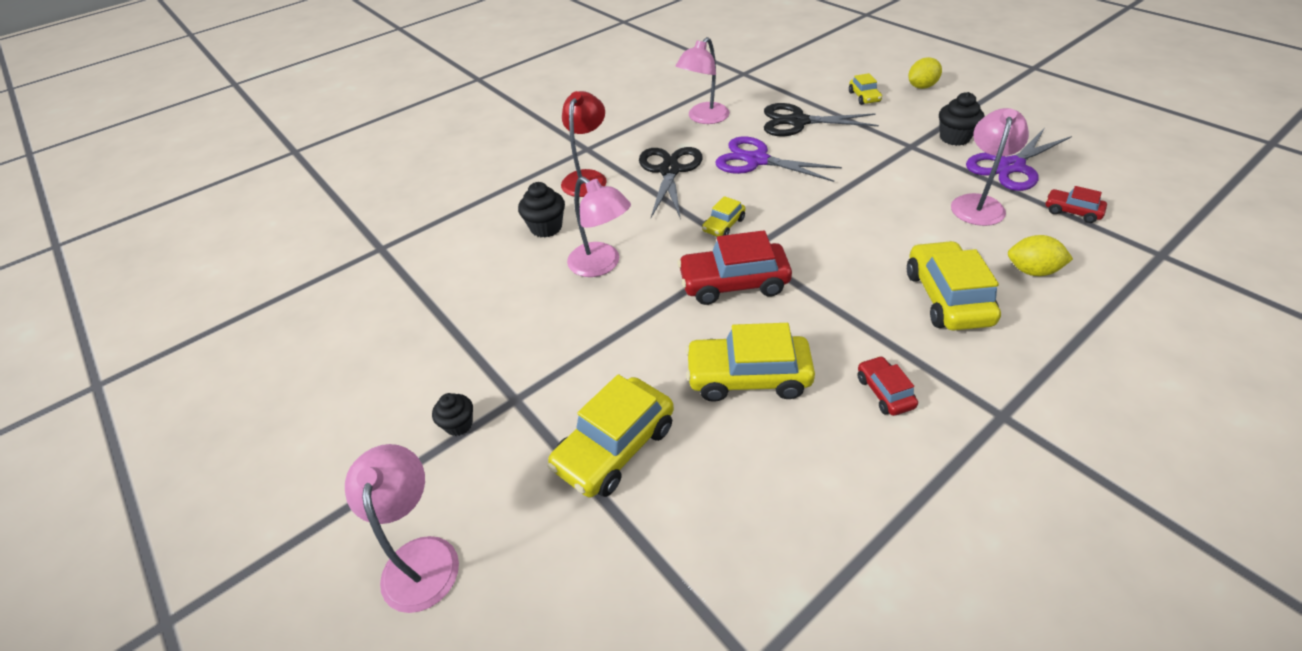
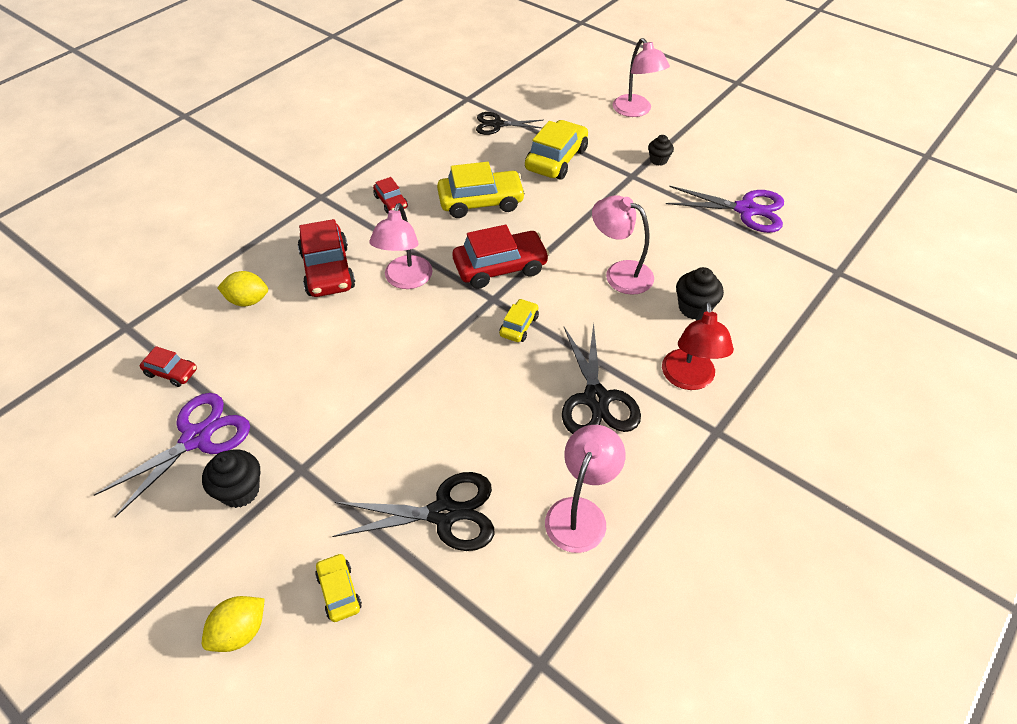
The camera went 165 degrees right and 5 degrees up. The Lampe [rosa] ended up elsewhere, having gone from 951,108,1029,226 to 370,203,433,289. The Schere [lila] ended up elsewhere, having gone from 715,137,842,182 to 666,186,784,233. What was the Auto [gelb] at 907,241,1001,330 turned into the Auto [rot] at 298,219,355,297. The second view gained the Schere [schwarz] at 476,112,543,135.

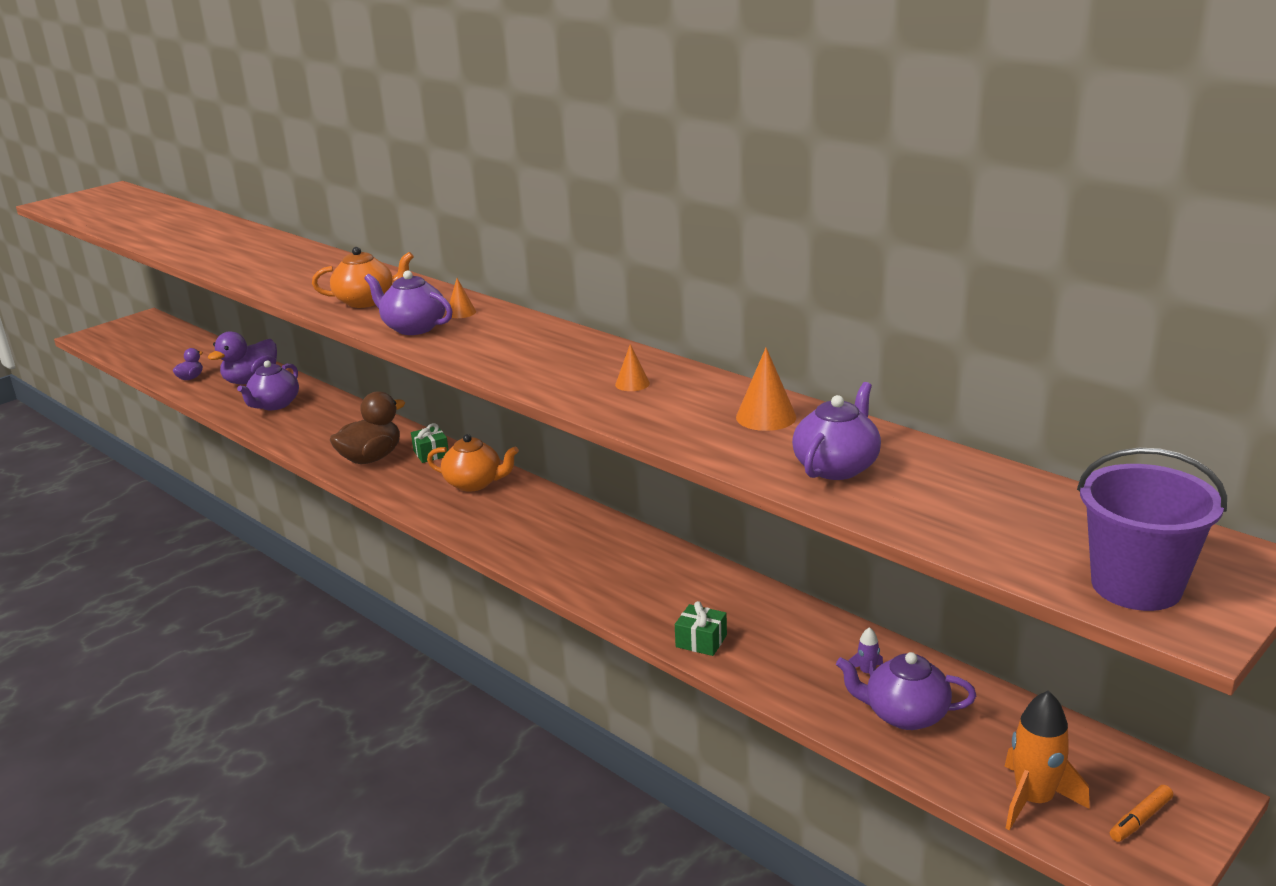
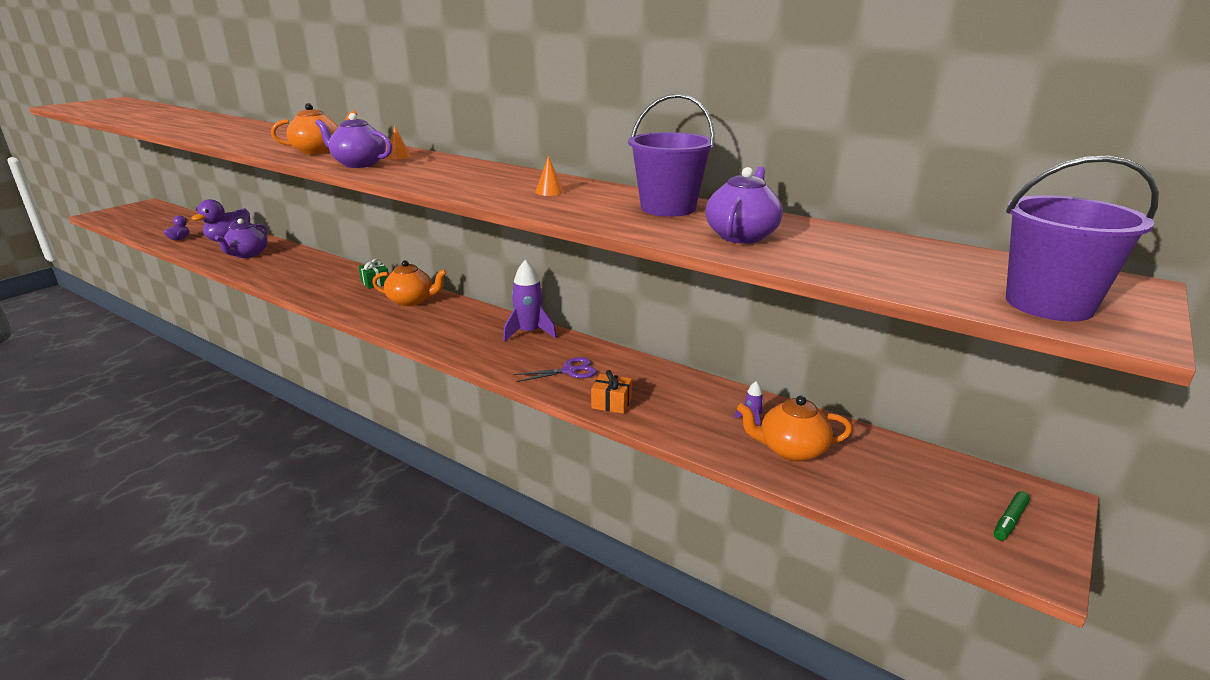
The camera went 10 degrees left and 0 degrees up. Where the Kegel [orange] stood at 736,348,796,431, the Eimer [lila] came to stand at 628,94,715,217. The second view lost the Ente [braun] at 330,391,405,464. What was the Geschenk [grün] at 675,601,727,656 turned into the Geschenk [orange] at 591,370,632,414. What was the Teekanne [lila] at 836,652,976,730 turned into the Teekanne [orange] at 737,396,852,462. The second view lost the Rakete [orange] at 1004,691,1090,830. What was the Filzstift [orange] at 1110,785,1173,842 turned into the Filzstift [grün] at 994,491,1030,541. The second view gained the Rakete [lila] at 503,260,557,342. The second view gained the Schere [lila] at 514,357,597,382.

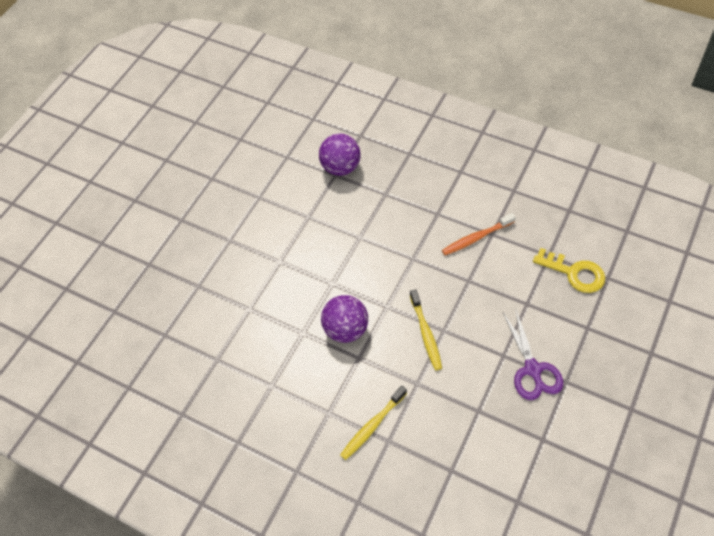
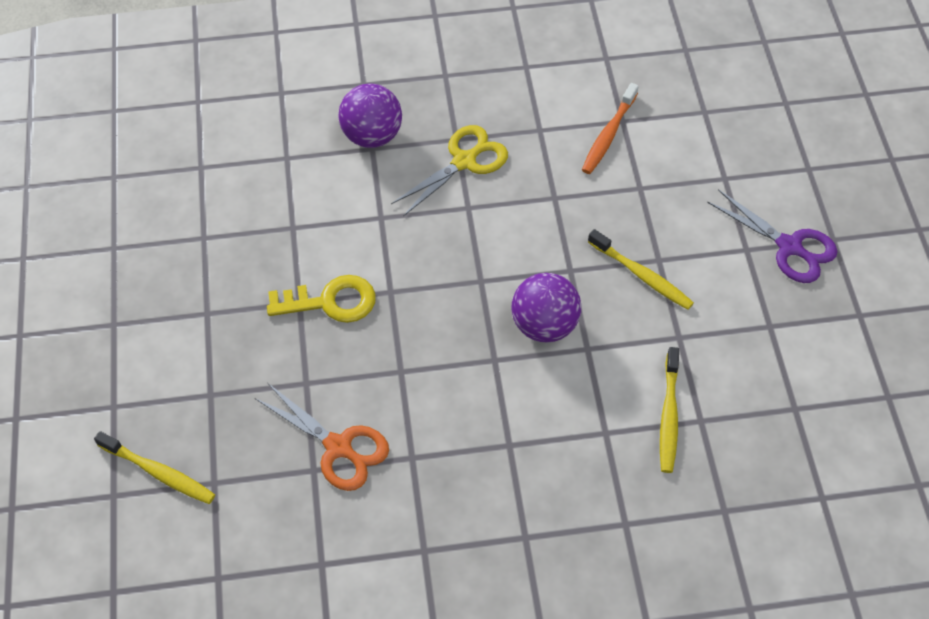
The camera went 40 degrees left and 0 degrees up. The Schlüssel [gelb] ended up elsewhere, having gone from 533,248,605,293 to 267,275,376,323. The second view gained the Schere [gelb] at 391,125,508,216. The second view gained the Schere [orange] at 255,383,389,491. The second view gained the Zahnbürste [gelb] at 94,431,215,504.

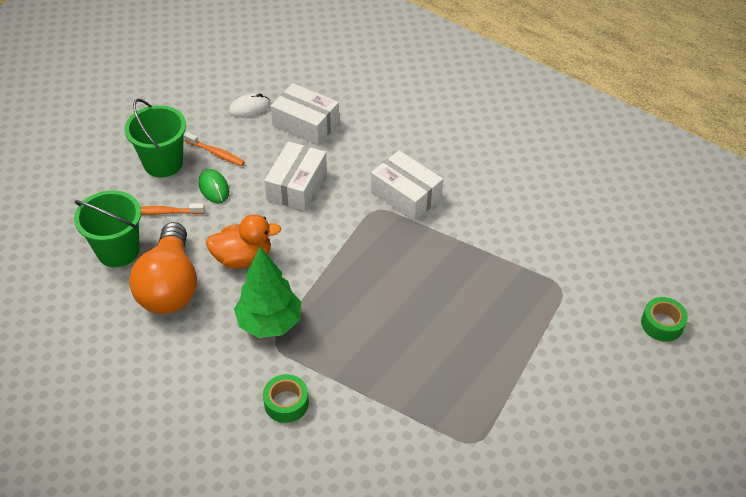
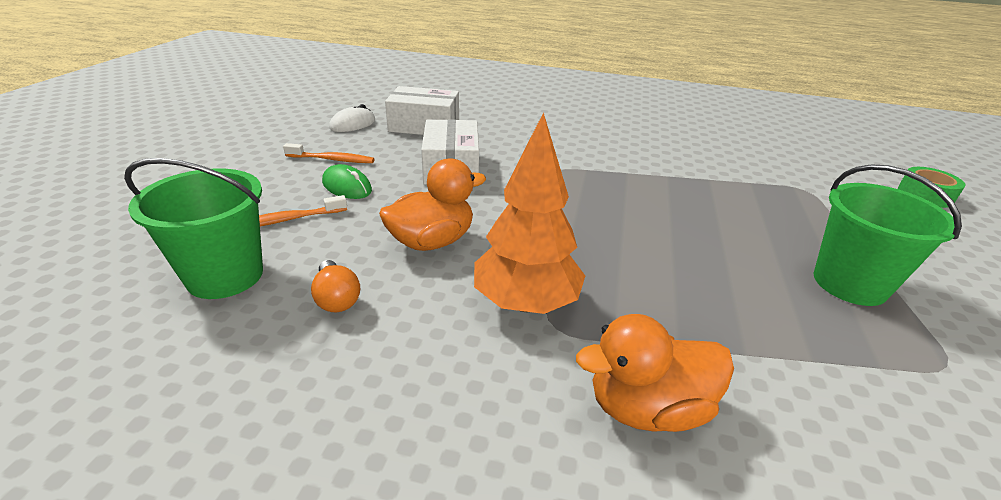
The camera went 25 degrees left and 15 degrees down. The Eimer [grün] ended up elsewhere, having gone from 124,99,186,177 to 813,164,962,306. The second view lost the Schachtel [weiß] at 371,150,443,221. The size of the Glühbirne [orange] at 129,222,197,314 changed by a factor of 0.41. What was the Baum [grün] at 234,246,301,338 turned into the Baum [orange] at 474,112,585,314. Where the Klebeband [grün] stood at 263,374,309,423, the Ente [orange] came to stand at 576,314,734,432.

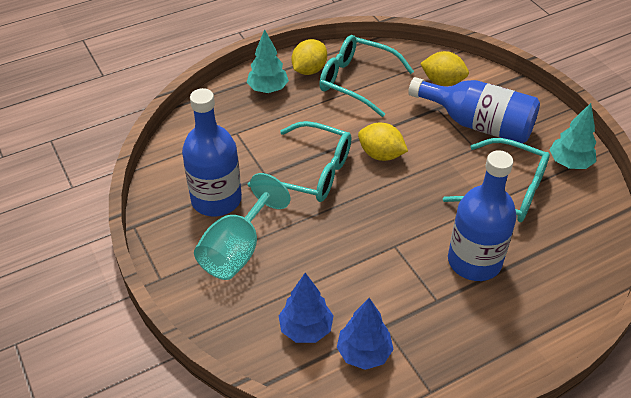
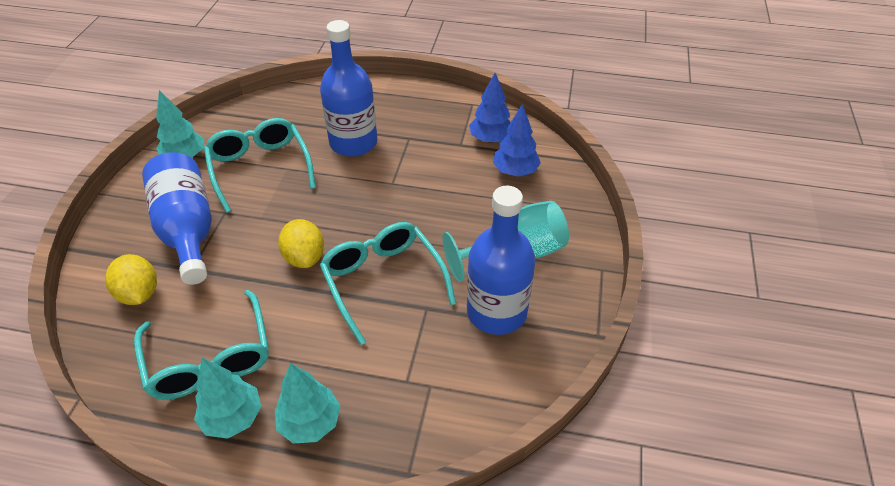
The camera went 140 degrees left and 0 degrees up. Where the Zitrone [gelb] stood at 292,39,327,75, the Baum [türkis] came to stand at 194,358,261,439.

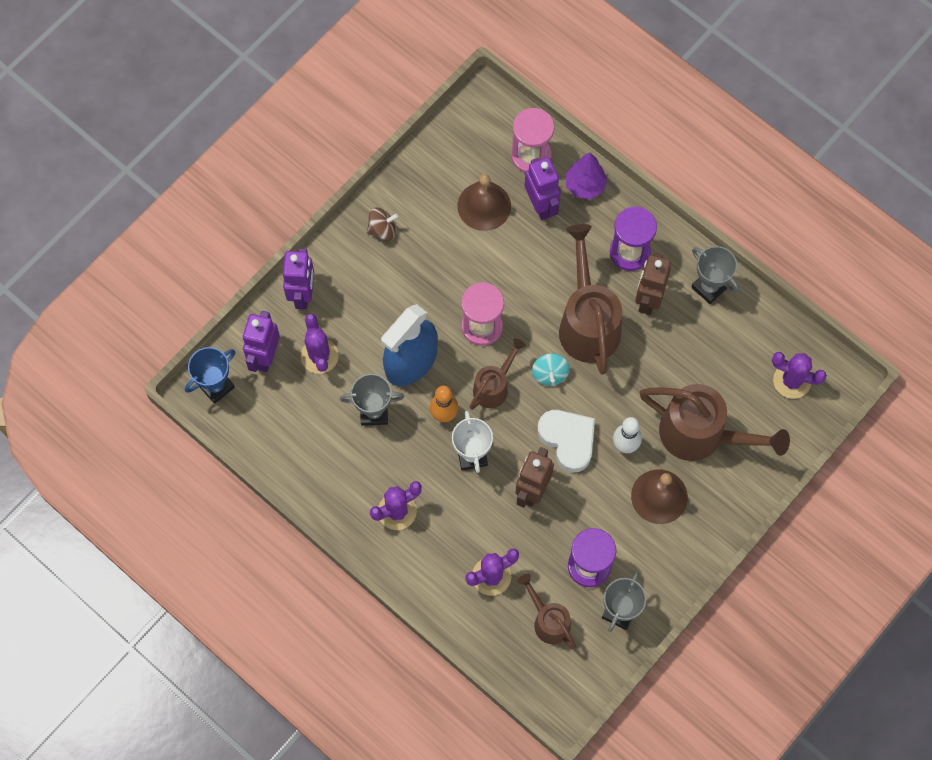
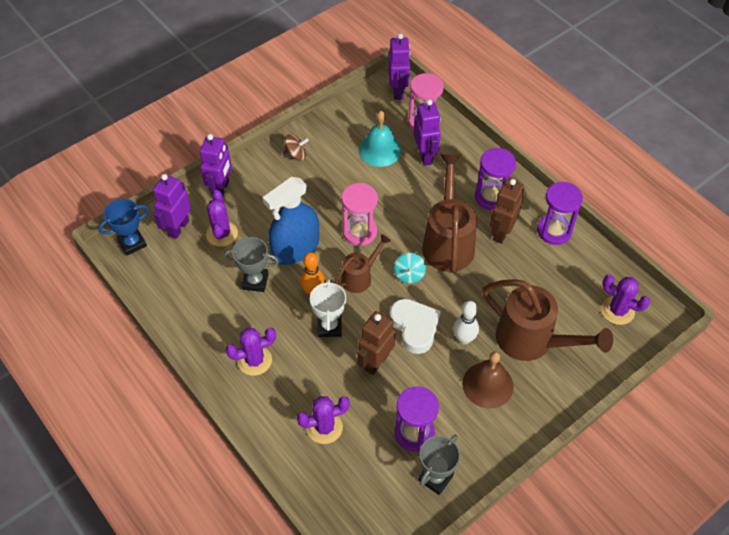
The camera went 10 degrees right and 15 degrees down. The second view lost the Baum [lila] at 566,152,608,199. What was the Glocke [braun] at 458,174,511,231 turned into the Glocke [türkis] at 359,111,402,167. Where the Pokal [grau] stood at 692,246,739,304, the Sanduhr [lila] came to stand at 537,182,583,245. The second view lost the Gießkanne [braun] at 518,574,576,649. The second view gained the Roboter [lila] at 388,33,411,100.

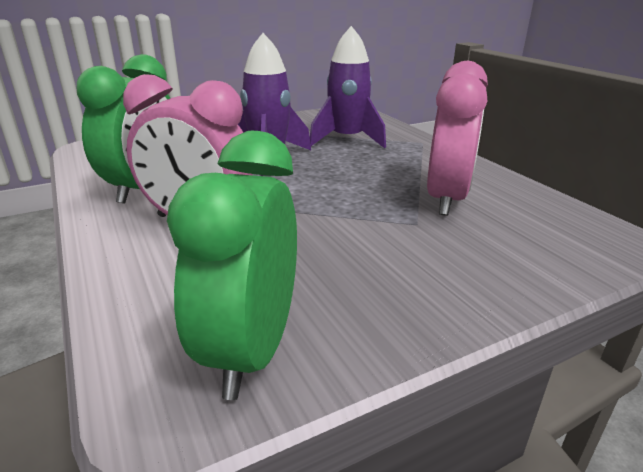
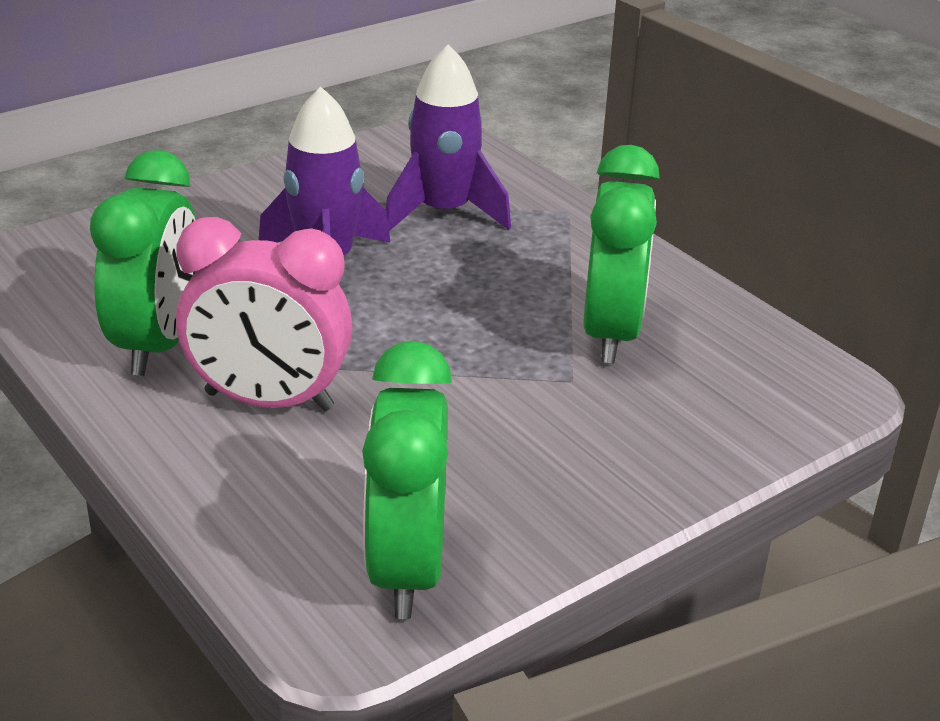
The camera went 10 degrees left and 5 degrees up. What was the Wecker [rosa] at 427,61,488,215 turned into the Wecker [grün] at 583,145,660,363.

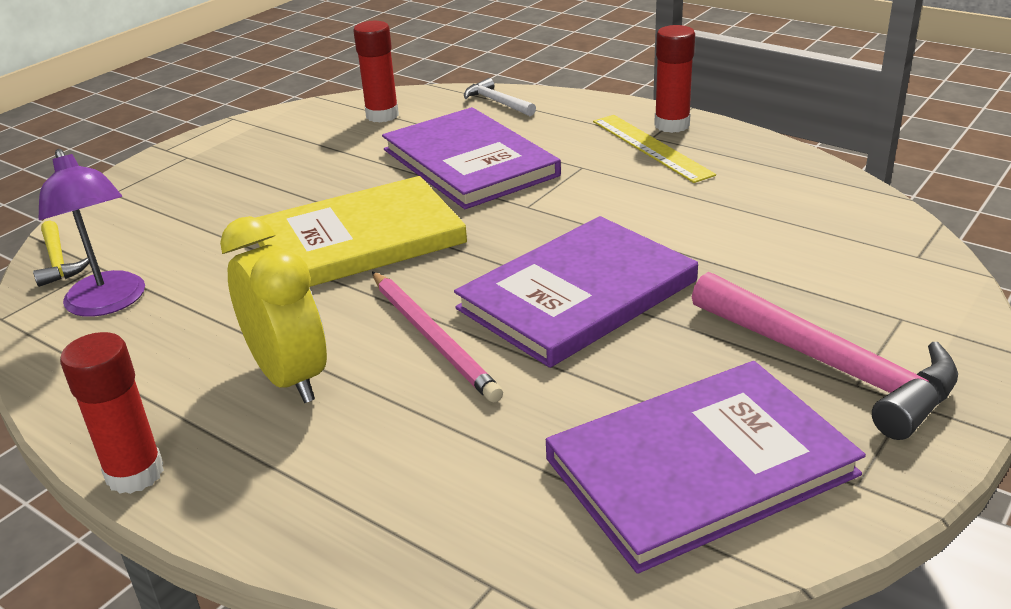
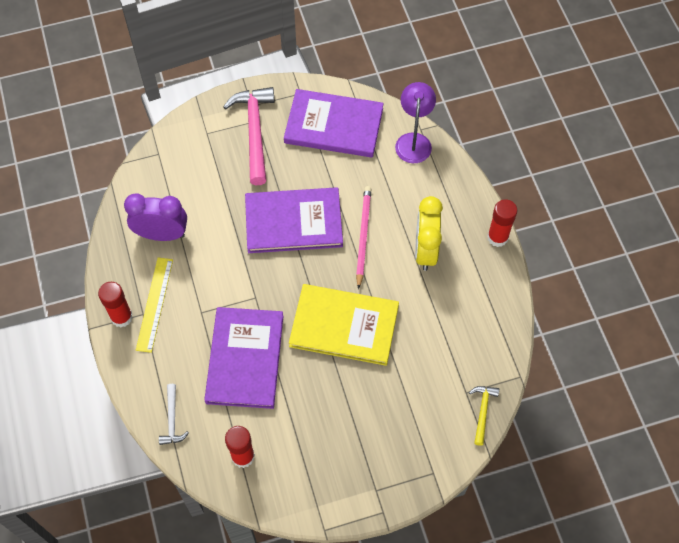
The camera went 145 degrees left and 30 degrees up. The Lampe [lila] ended up elsewhere, having gone from 38,149,145,317 to 395,82,436,163. The second view gained the Wecker [lila] at 124,193,187,241.

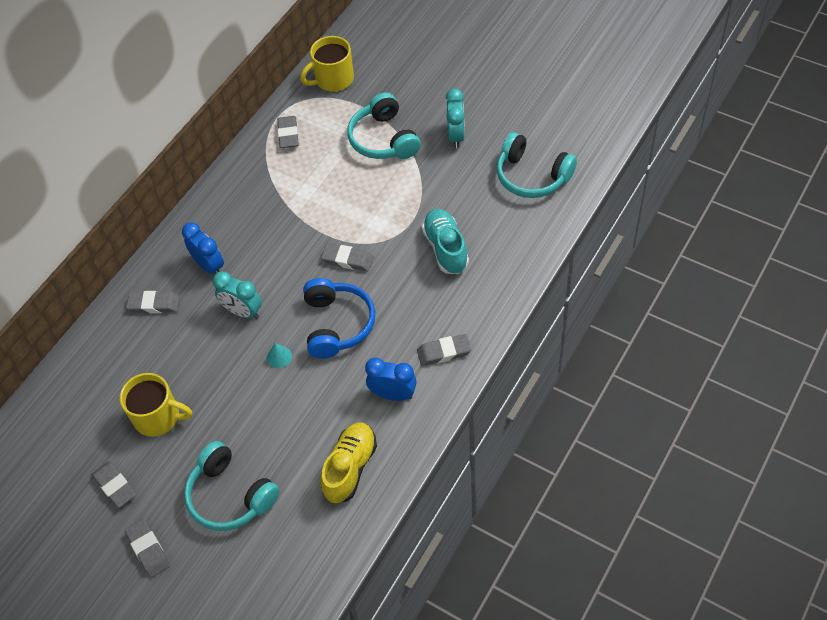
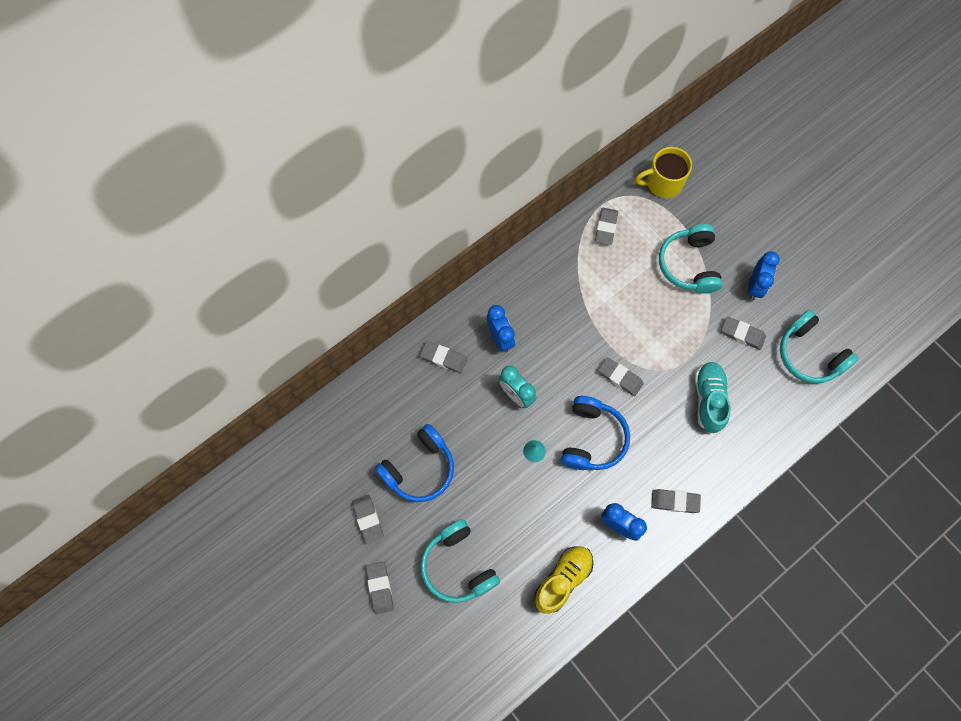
The camera went 15 degrees right and 15 degrees up. What was the Wecker [türkis] at 446,89,465,148 turned into the Wecker [blau] at 748,251,780,300. Where the Tasse [gelb] stood at 120,373,192,437, the Kopfhörer [blau] came to stand at 375,424,454,502. The second view gained the Radiergummi [grau] at 721,316,766,350.

